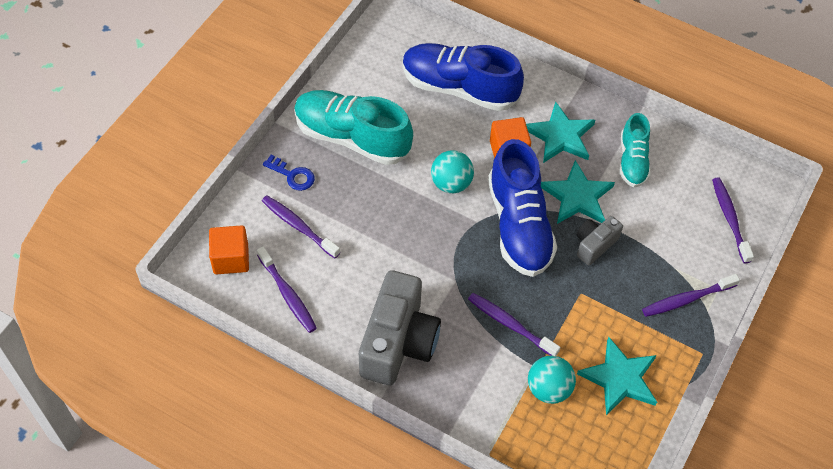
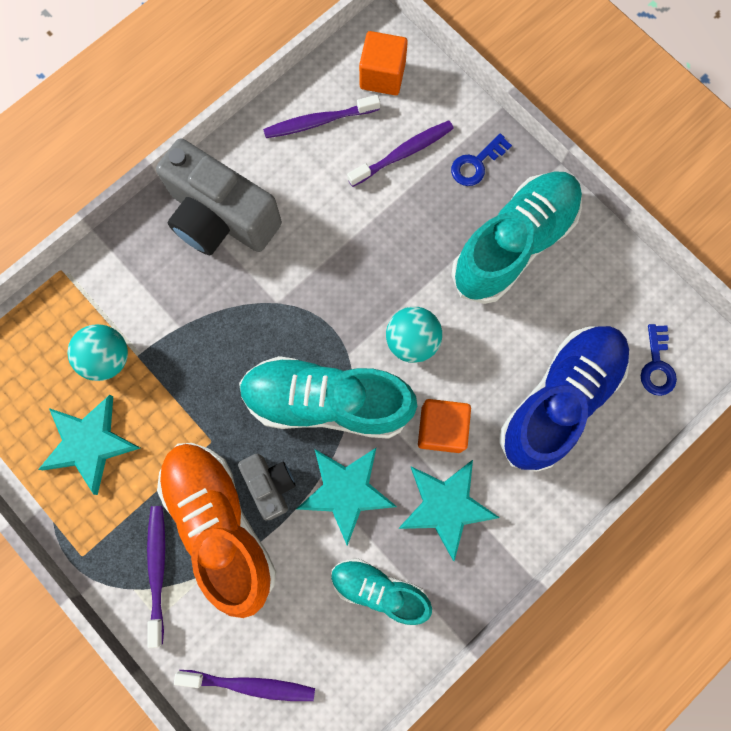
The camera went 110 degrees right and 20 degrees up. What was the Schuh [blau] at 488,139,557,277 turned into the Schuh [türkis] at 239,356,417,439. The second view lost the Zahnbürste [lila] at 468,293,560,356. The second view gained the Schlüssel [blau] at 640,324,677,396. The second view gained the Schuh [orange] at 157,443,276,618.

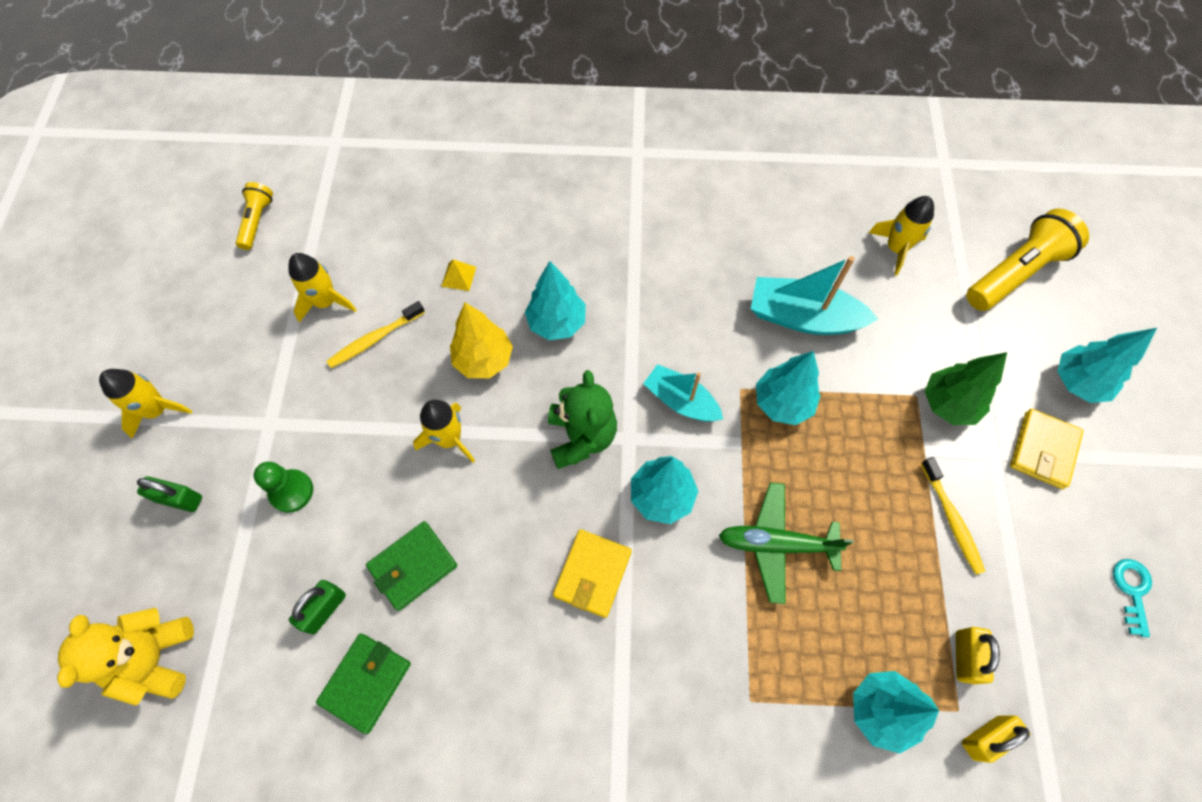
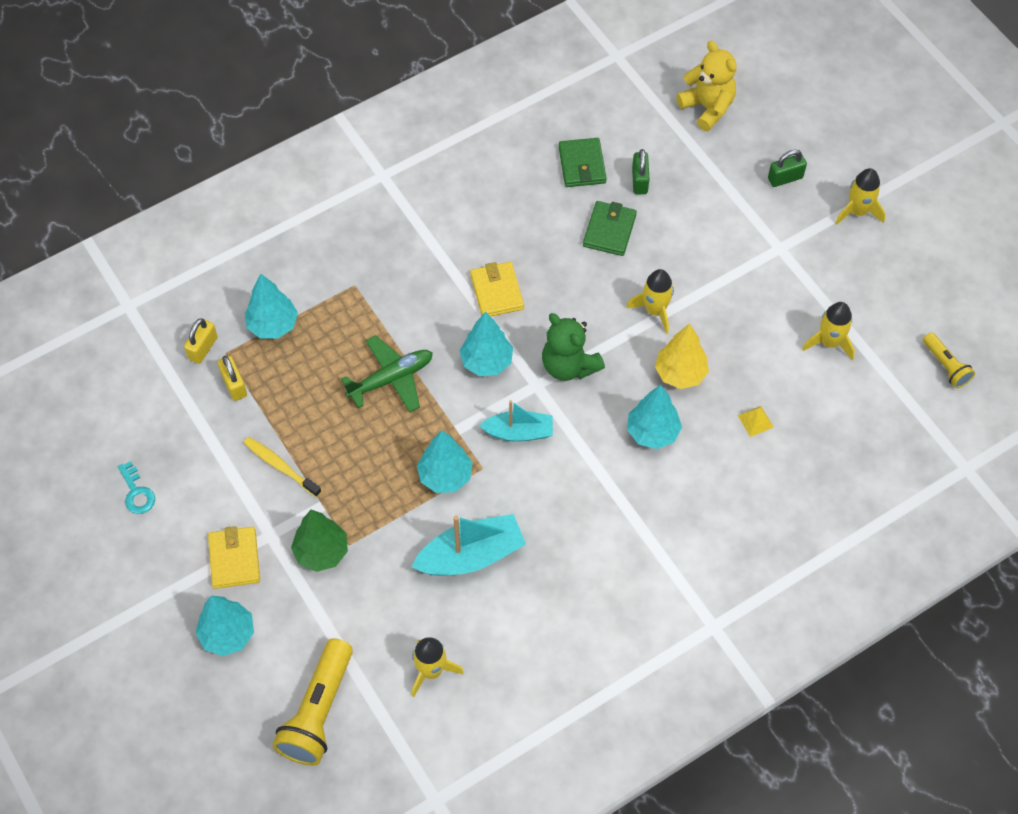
The camera went 145 degrees right and 5 degrees down. The second view lost the Zahnbürste [gelb] at 326,301,425,368. The second view lost the Bauer [grün] at 254,462,313,513.

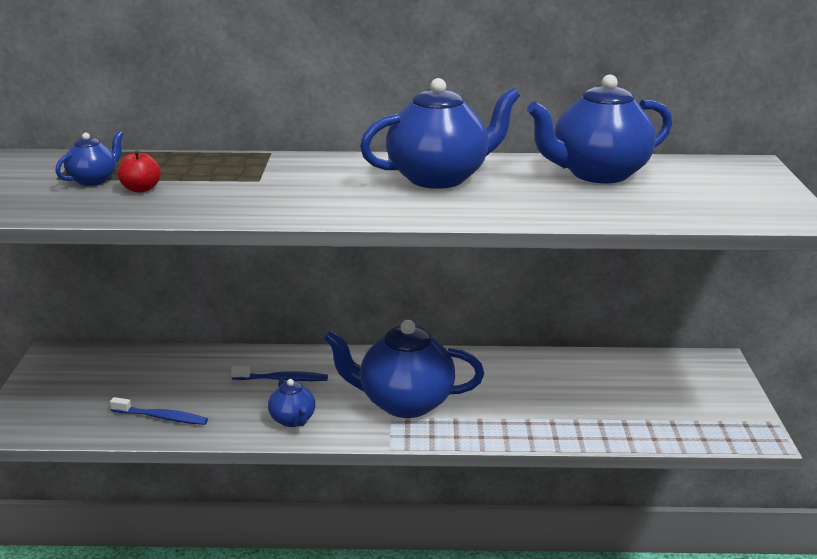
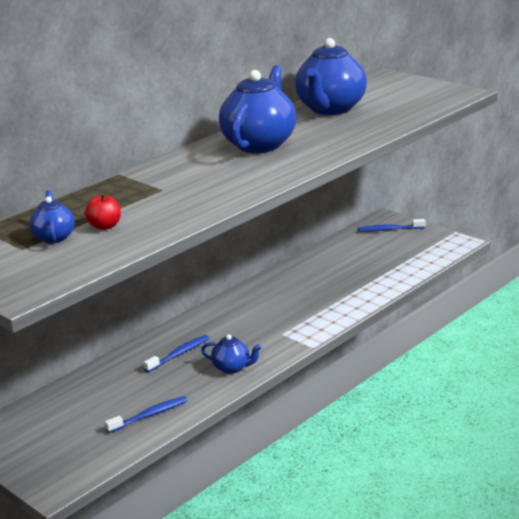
The camera went 45 degrees left and 0 degrees up. The second view lost the Teekanne [blau] at 323,320,484,418. The second view gained the Zahnbürste [blau] at 358,219,426,232.

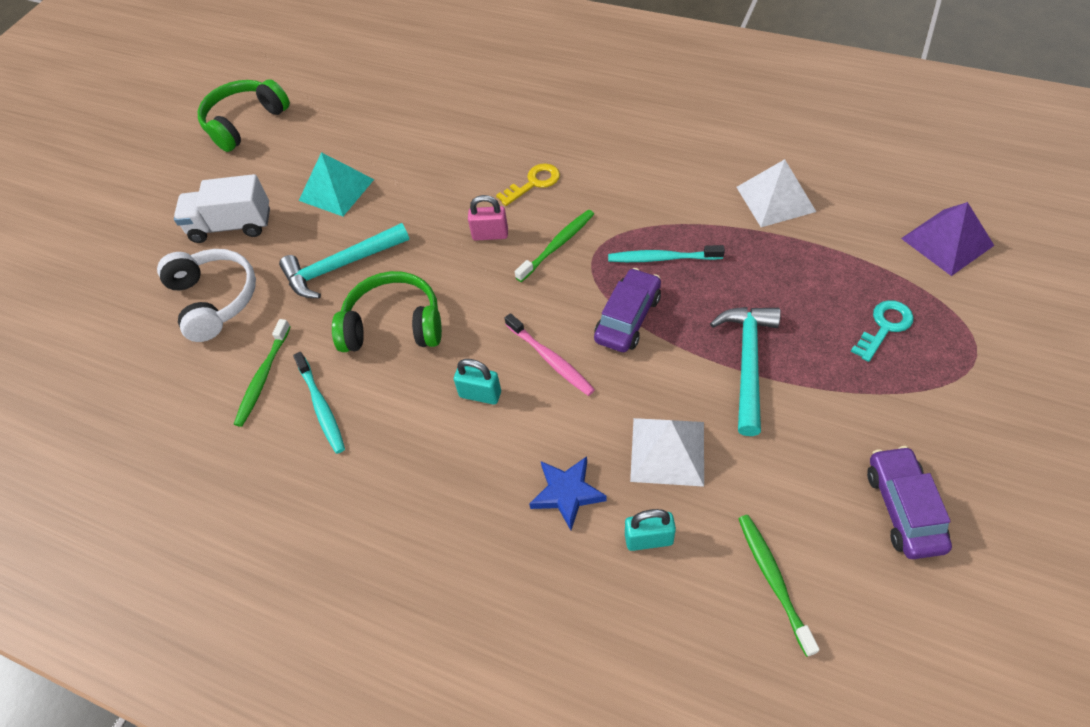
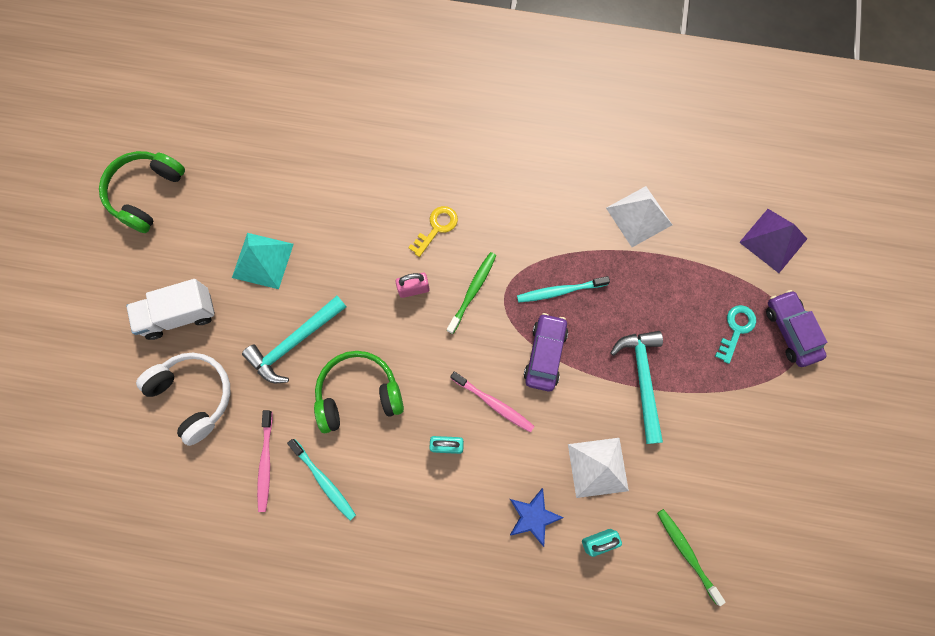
The camera went 20 degrees left and 20 degrees up. What was the Zahnbürste [grün] at 234,319,291,427 turned into the Zahnbürste [rosa] at 257,410,273,512. The Auto [lila] ended up elsewhere, having gone from 867,446,952,559 to 766,290,828,367.

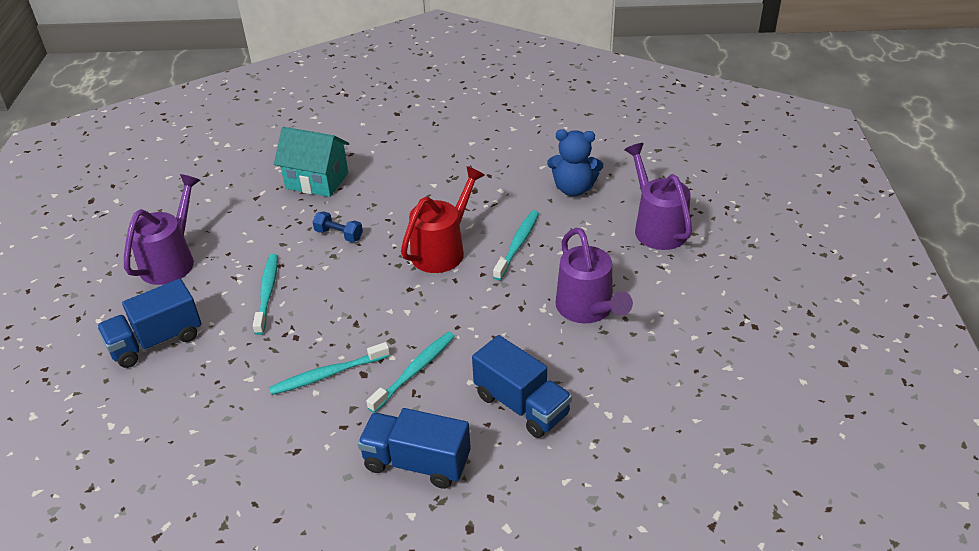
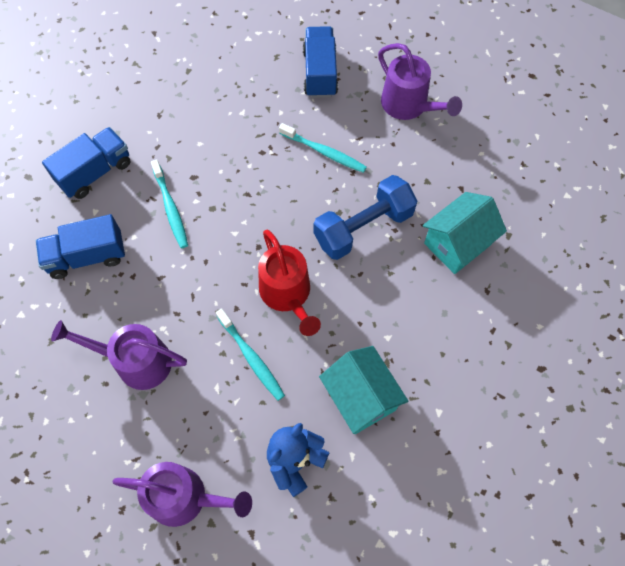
The camera went 120 degrees right and 25 degrees up. The size of the Hantel [blau] at 312,211,363,242 changed by a factor of 2.14. The second view lost the Zahnbürste [türkis] at 269,342,390,395. The second view gained the Haus [türkis] at 319,346,408,434.

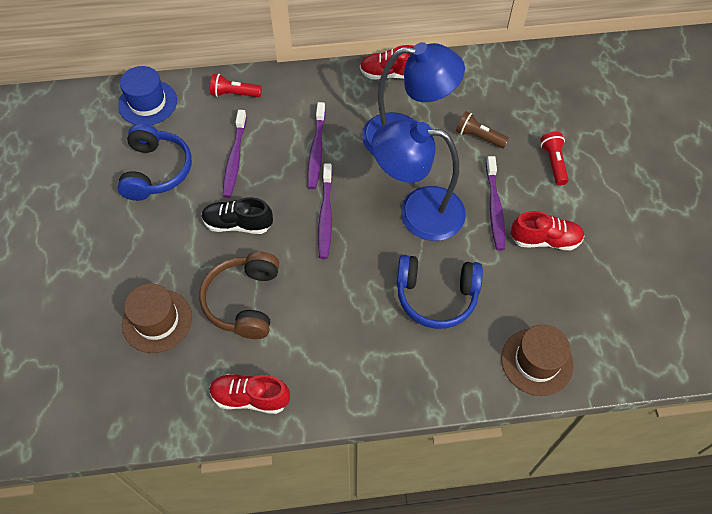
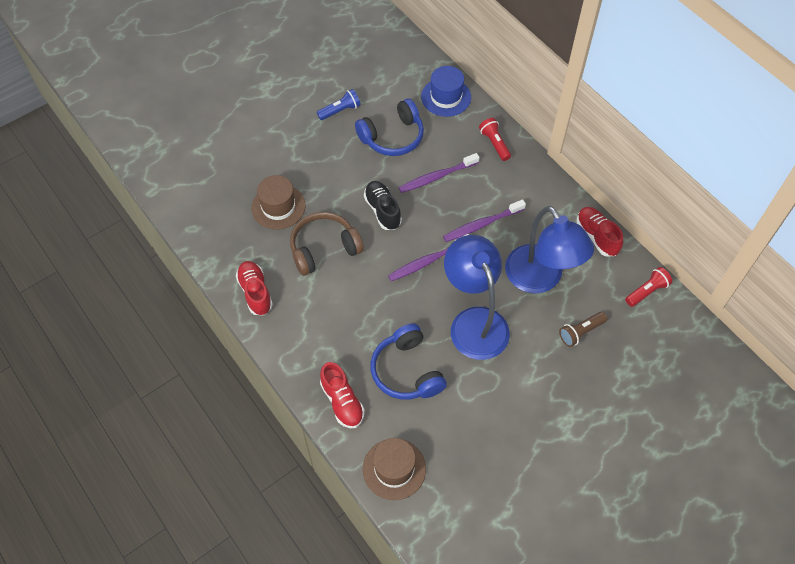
The camera went 60 degrees right and 0 degrees up. The Taschenlampe [braun] at 456,111,509,148 ended up facing another way, 120 degrees counterclockwise from before. The Taschenlampe [rot] ended up elsewhere, having gone from 540,132,569,185 to 625,267,672,307. The second view lost the Zahnbürste [lila] at 486,156,505,251. The Schuh [rot] ended up elsewhere, having gone from 510,211,585,250 to 320,362,365,428. The second view gained the Taschenlampe [blau] at 317,89,361,120.

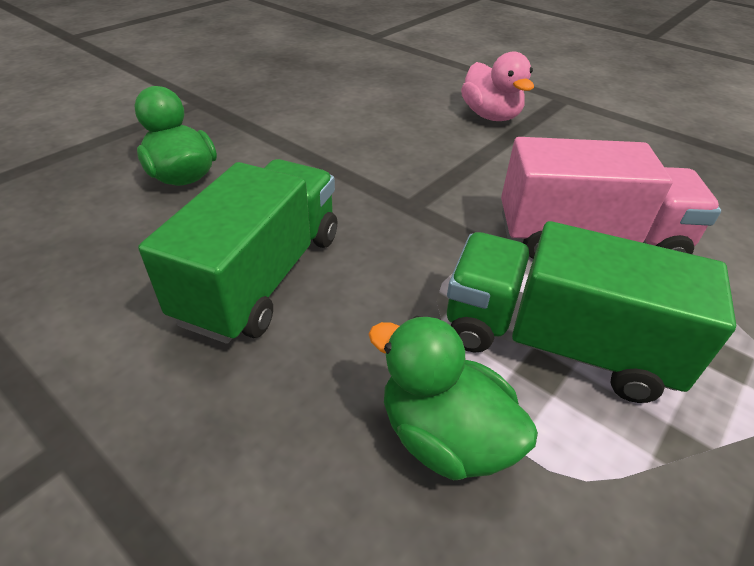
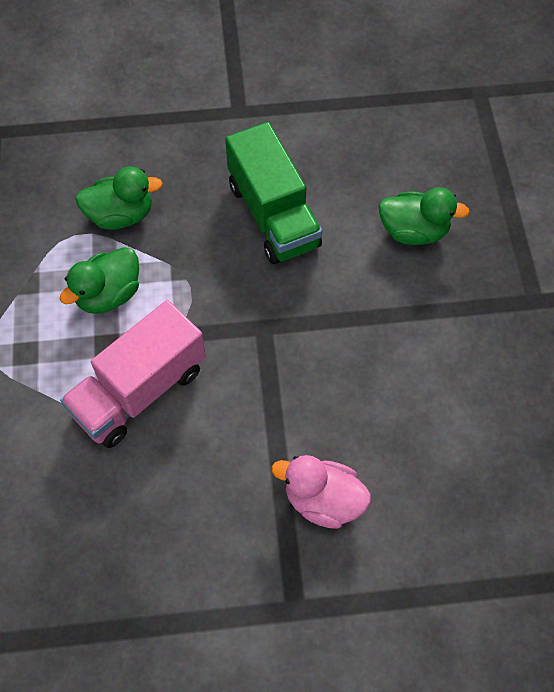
The camera went 135 degrees right and 20 degrees up. Where the Lastwagen [grün] stood at 447,221,736,403, the Ente [grün] came to stand at 59,247,139,314.

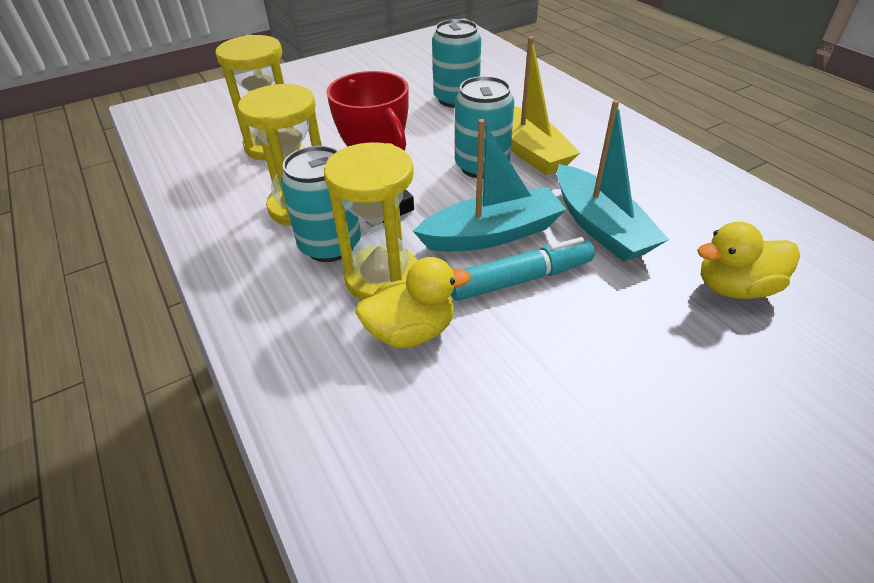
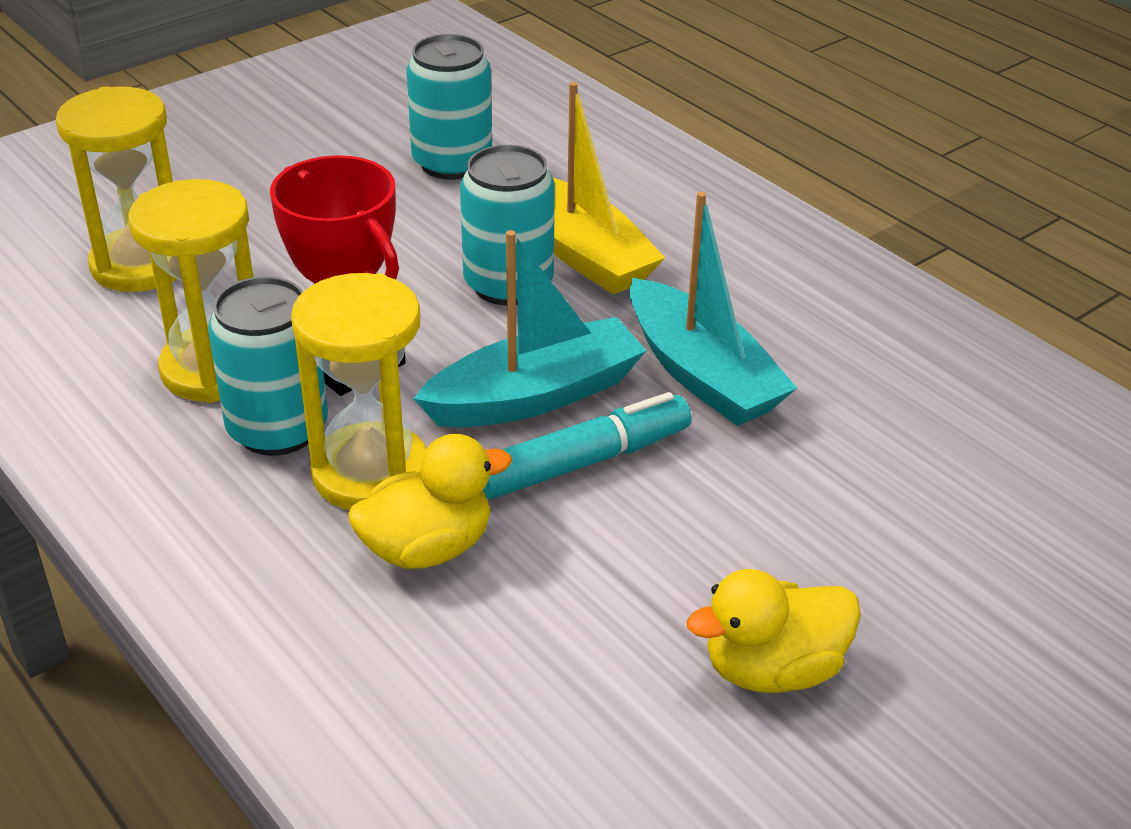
The camera went 10 degrees left and 5 degrees down. The Ente [gelb] ended up elsewhere, having gone from 697,222,800,299 to 687,569,861,693.

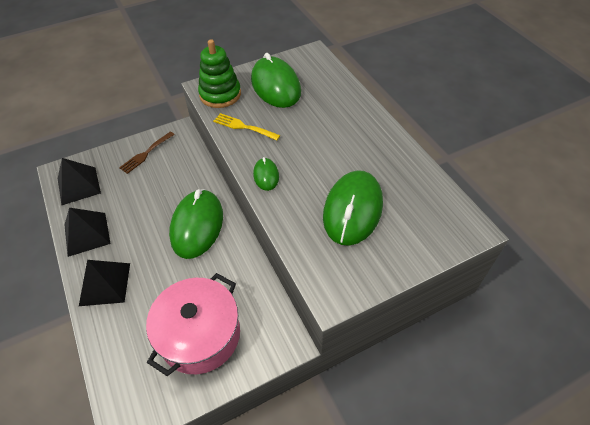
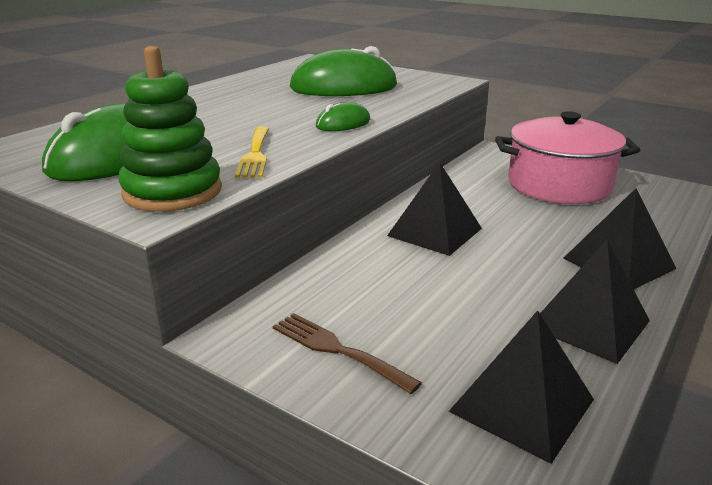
The camera went 120 degrees left and 25 degrees down. The Gabel [braun] at 119,131,175,174 ended up facing another way, 150 degrees counterclockwise from before. Where the Computermaus [grün] stood at 169,189,223,259, the Pyramide [schwarz] came to stand at 387,162,482,256.

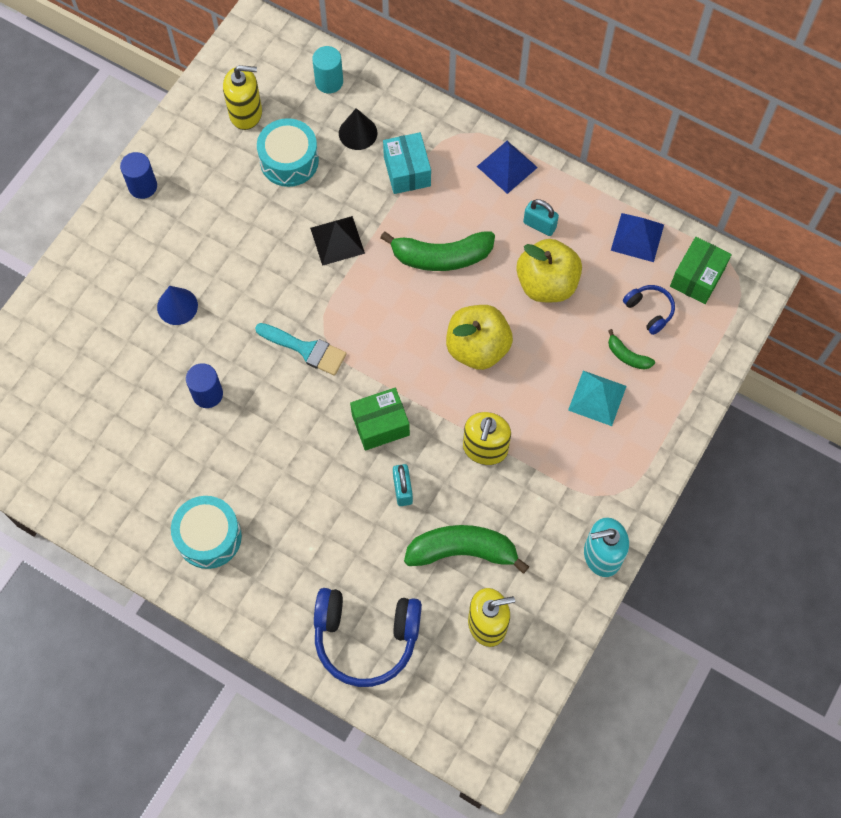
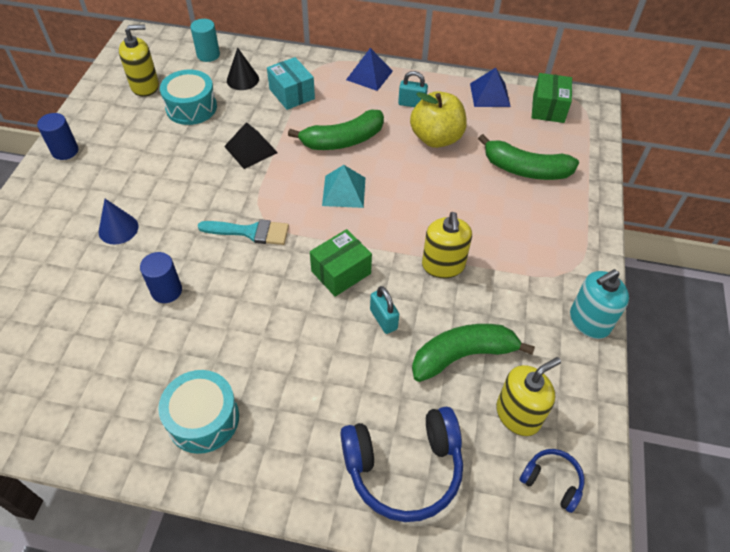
The camera went 20 degrees left and 15 degrees down. The Kopfhörer [blau] ended up elsewhere, having gone from 623,285,675,335 to 520,449,584,513. The second view lost the Apfel [gelb] at 446,305,513,370. The size of the Banane [grün] at 608,329,655,370 changed by a factor of 2.05. The Pyramide [türkis] ended up elsewhere, having gone from 568,371,627,426 to 322,165,365,208.

